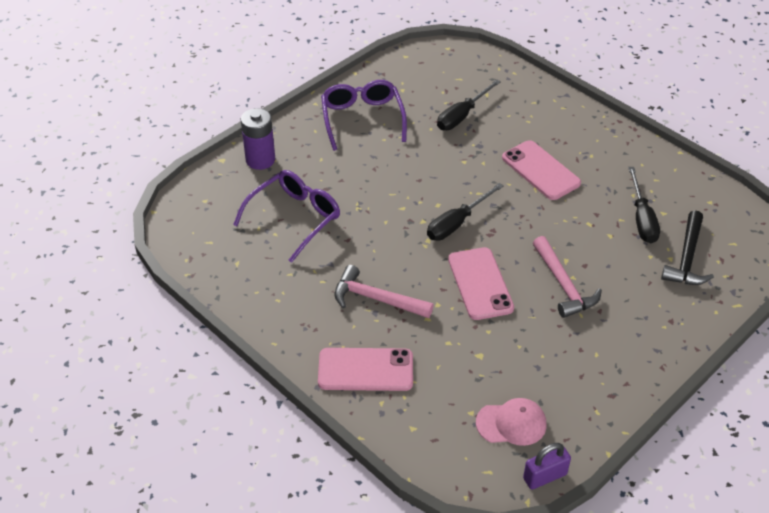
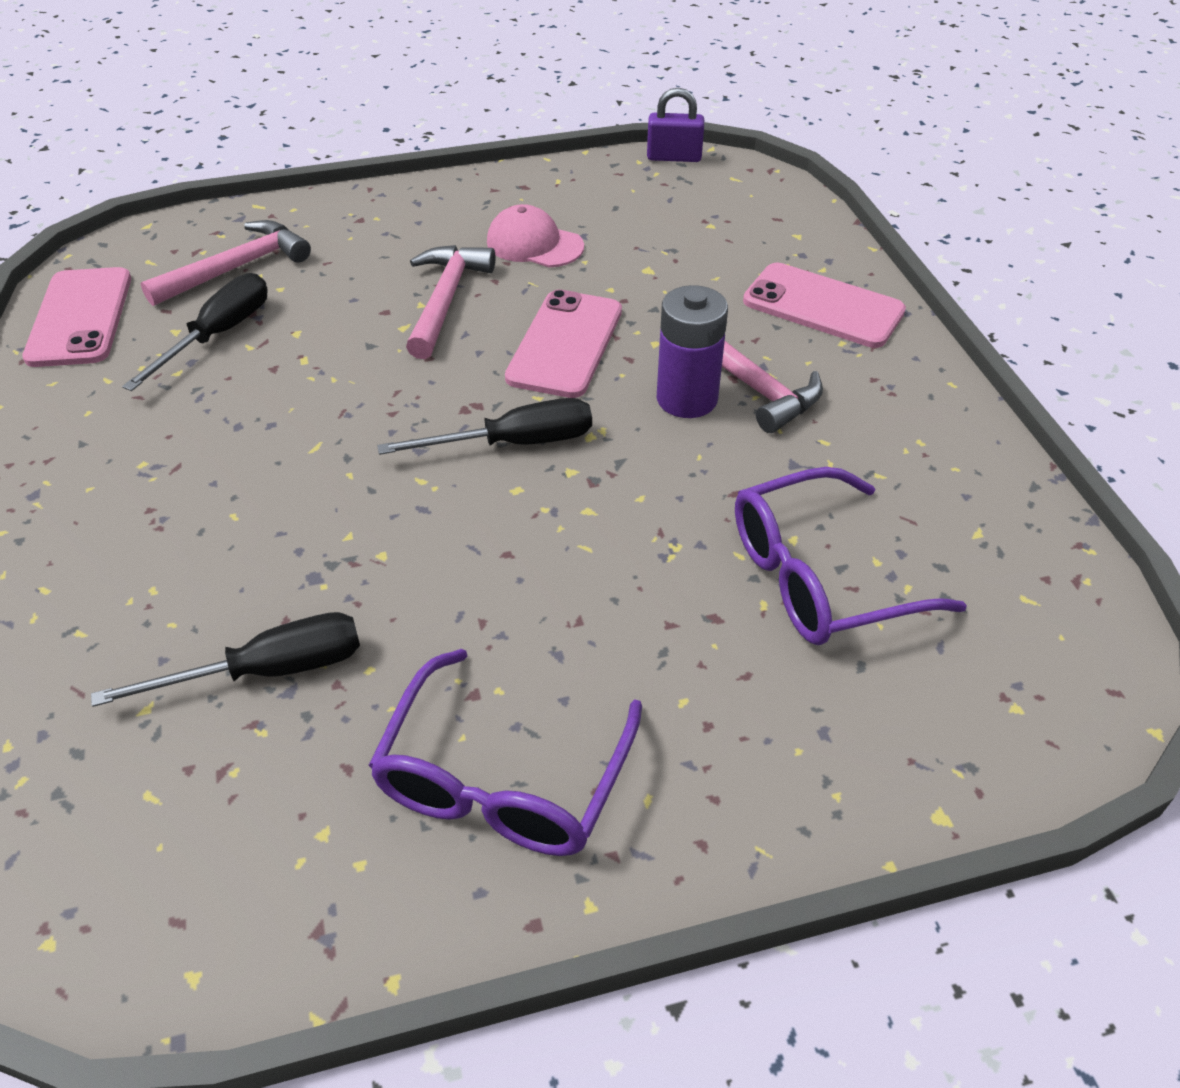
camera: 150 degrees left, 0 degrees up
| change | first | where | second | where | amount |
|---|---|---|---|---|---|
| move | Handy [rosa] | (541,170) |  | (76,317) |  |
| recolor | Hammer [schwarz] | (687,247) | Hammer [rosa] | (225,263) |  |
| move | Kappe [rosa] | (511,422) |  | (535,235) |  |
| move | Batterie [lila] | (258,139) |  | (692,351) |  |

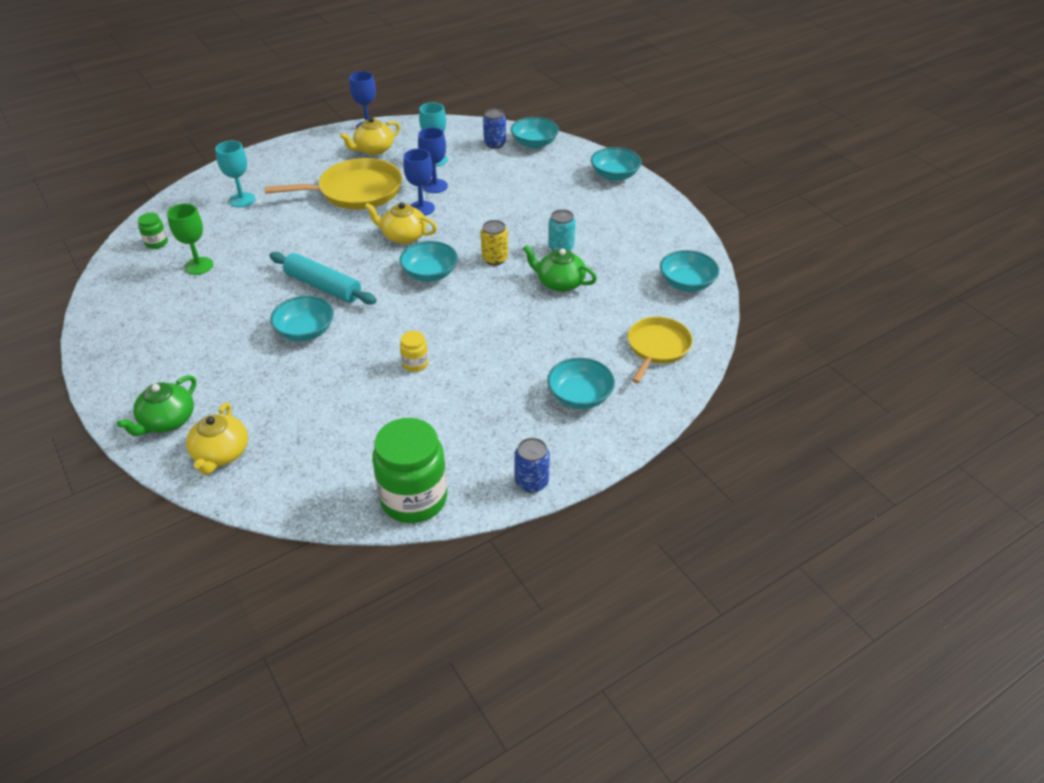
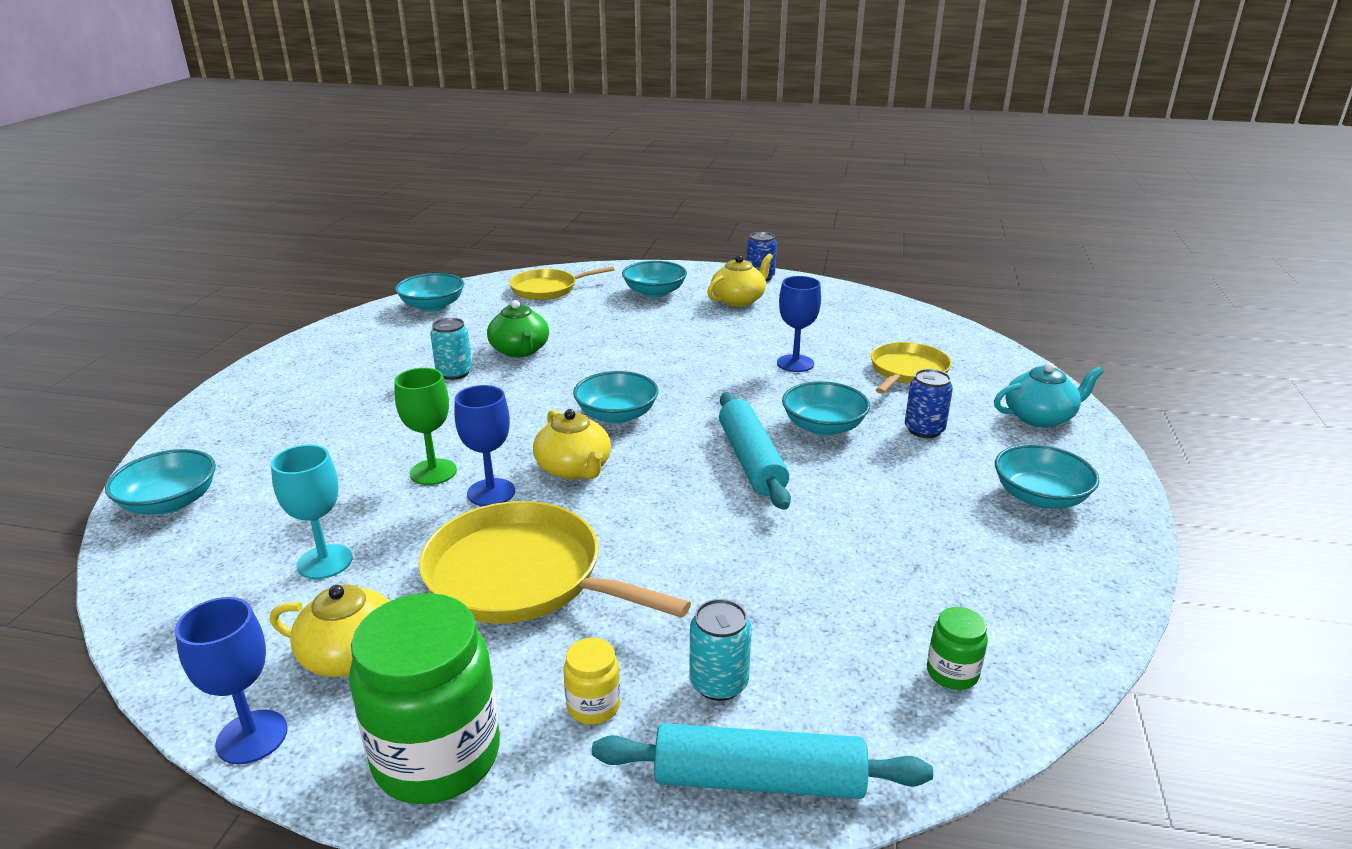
camera: 135 degrees left, 15 degrees down
| change | first | where | second | where | amount |
|---|---|---|---|---|---|
| move | Einmachglas [grün] | (409,470) |  | (424,698) |  |
| move | Kelch [grün] | (190,239) |  | (425,426) |  |
| move | Einmachglas [gelb] | (414,351) |  | (591,681) |  |
| insert |  |  | Nudelholz [türkis] | (762,761) |  |
| replace | Kelch [türkis] | (235,174) | Dose [türkis] | (720,650) |  |
| move | Teekanne [gelb] | (217,439) |  | (740,280) |  |
| move | Kelch [blau] | (433,160) |  | (799,324) |  |
| insert |  |  | Pfanne [gelb] | (911,368) |  |
| move | Dose [blau] | (494,129) |  | (929,403) |  |
| recolor | Teekanne [grün] | (156,405) | Teekanne [türkis] | (1049,395) |  |
| move | Schüssel [türkis] | (616,164) |  | (1047,476) |  |
| delete | Dose [gelb] | (494,242) |  |  |  |

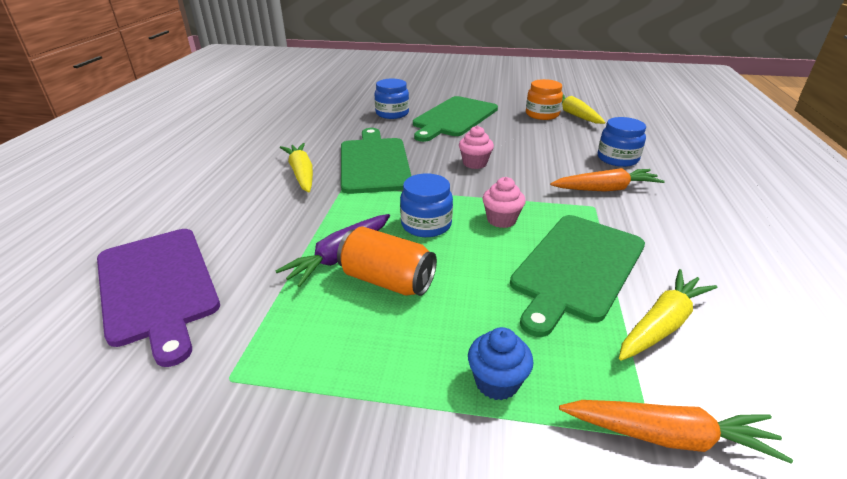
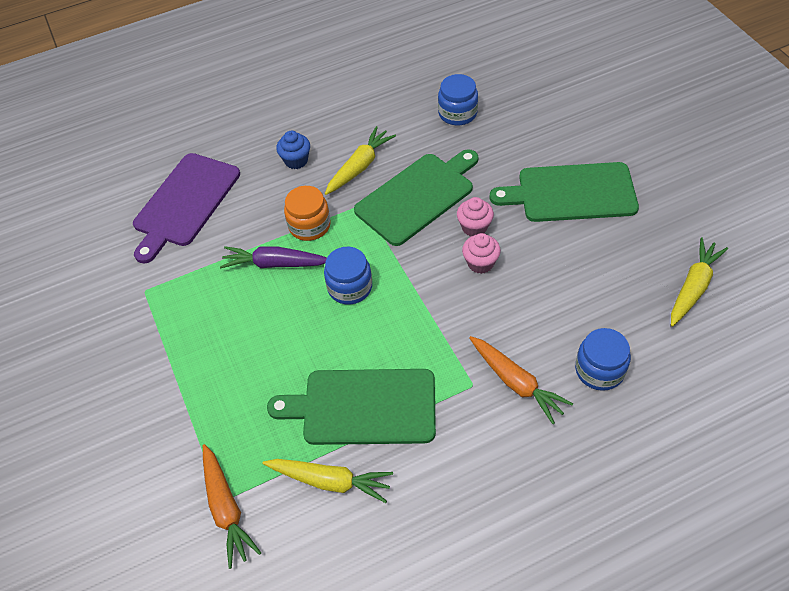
camera: 60 degrees right, 20 degrees up
| change | first | where | second | where | amount |
|---|---|---|---|---|---|
| move | Muffin [blau] | (500,363) |  | (293,150) |  |
| move | Einmachglas [orange] | (544,99) |  | (307,213) |  |
| move | Einmachglas [blau] | (391,99) |  | (458,99) |  |
| move | Muffin [rosa] | (504,202) |  | (475,216) |  |
| delete | Dose [orange] | (387,261) |  |  |  |

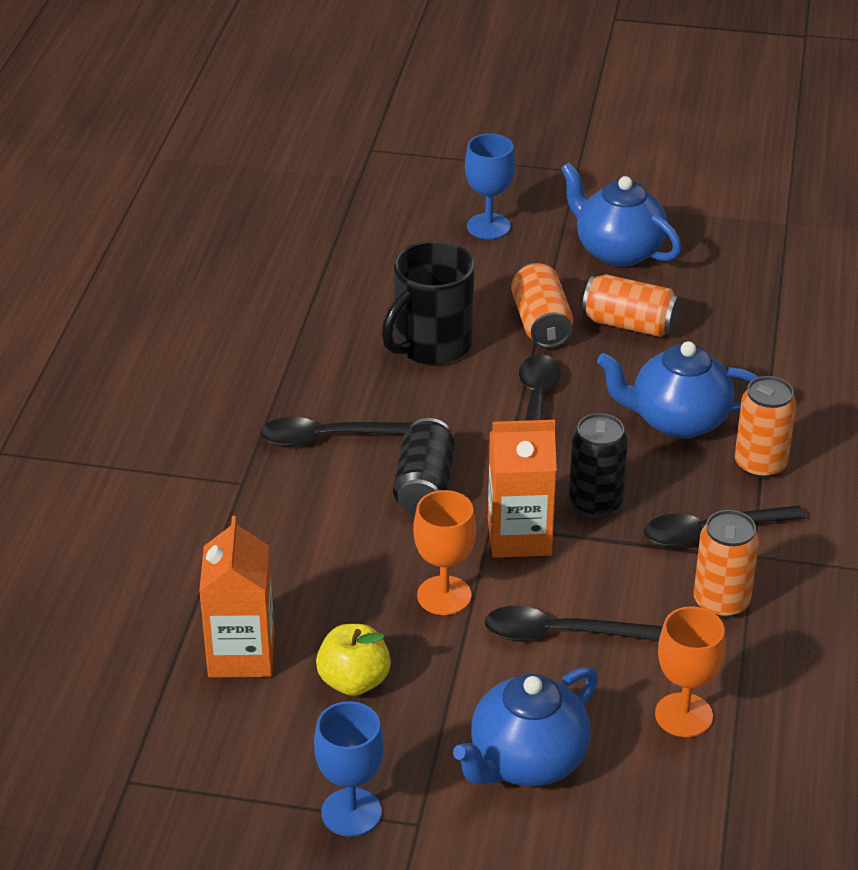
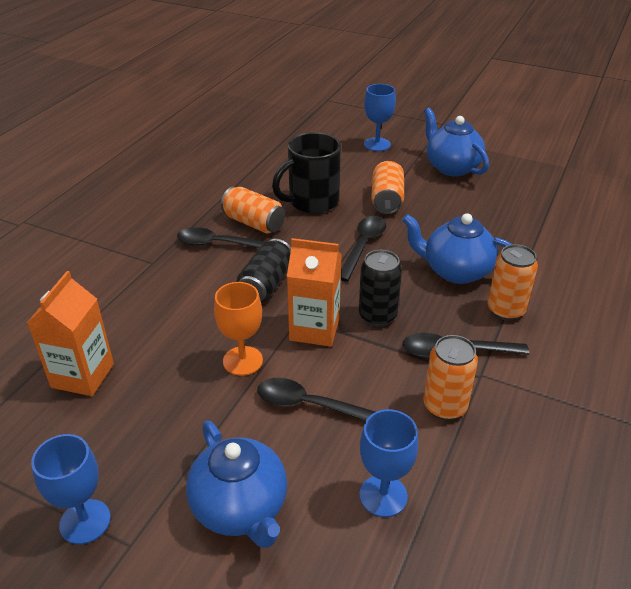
camera: 15 degrees right, 0 degrees up
| change | first | where | second | where | amount |
|---|---|---|---|---|---|
| rotate | Teekanne [blau] | (525,726) |  | (236,484) | 90 degrees counterclockwise |
| move | Dose [orange] | (631,305) |  | (253,210) |  |
| recolor | Kelch [orange] | (690,671) | Kelch [blau] | (388,463) |  |
| delete | Apfel [gelb] | (353,660) |  |  |  |

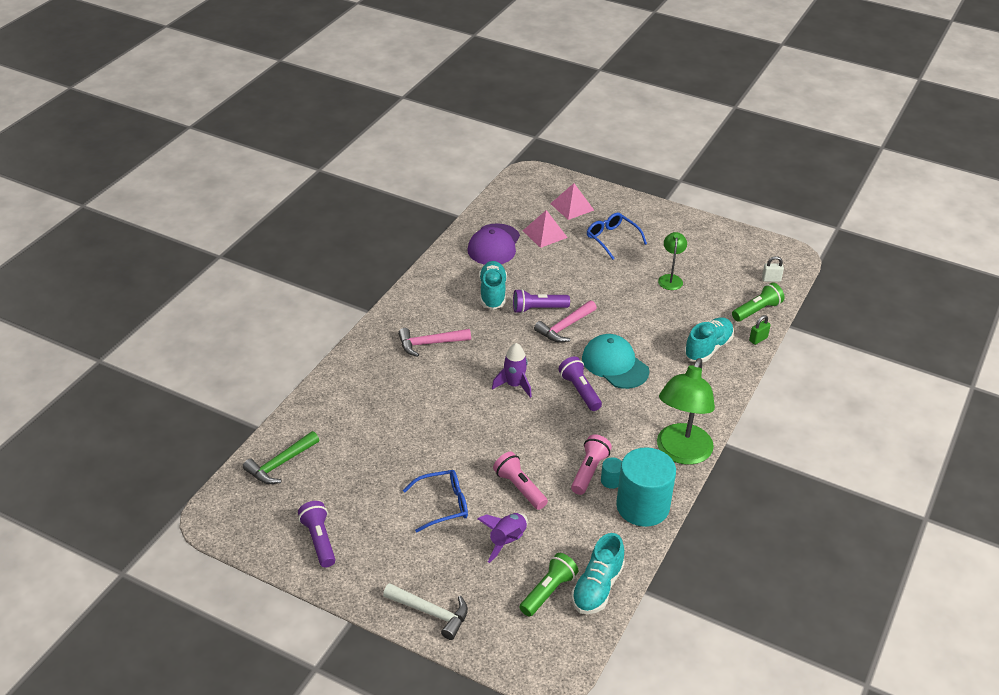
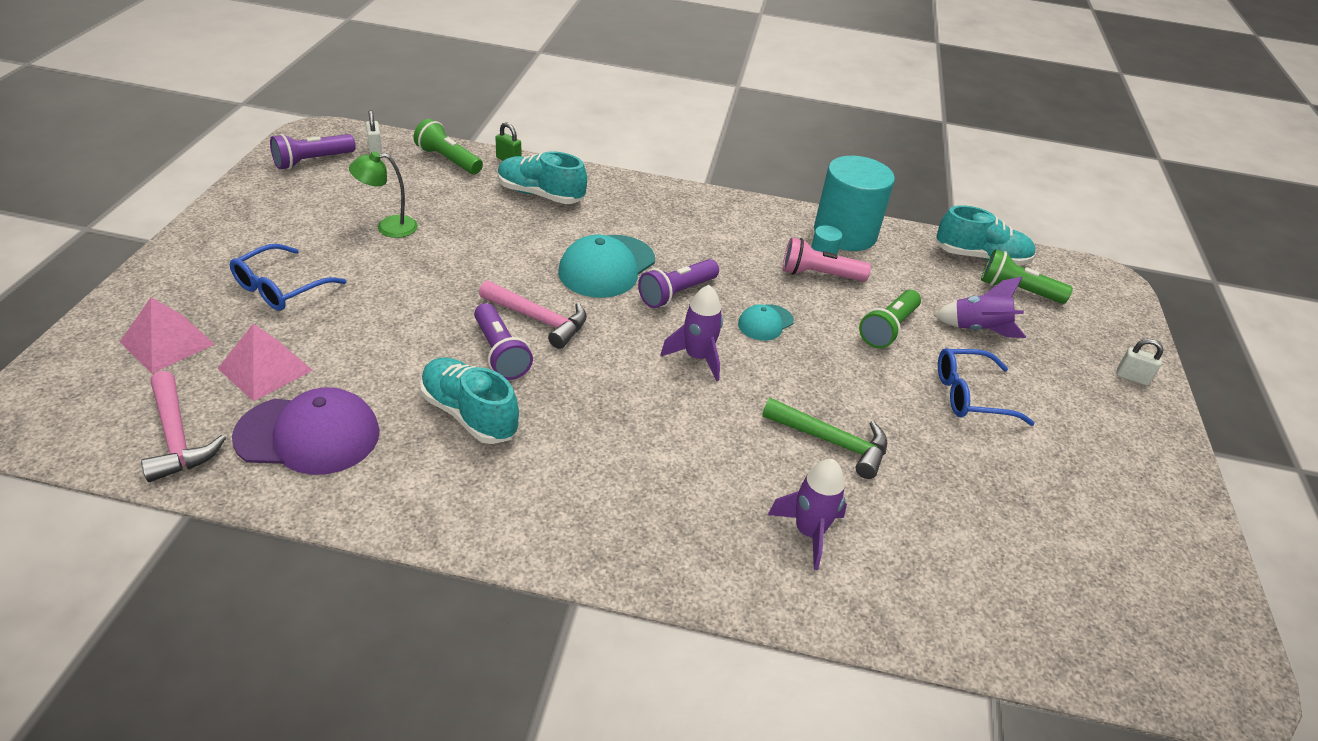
camera: 110 degrees left, 0 degrees up
| change | first | where | second | where | amount |
|---|---|---|---|---|---|
| move | Hammer [rosa] | (434,342) |  | (183,426) |  |
| move | Taschenlampe [lila] | (316,534) |  | (313,152) |  |
| rotate | Schuh [türkis] | (493,285) |  | (469,401) | 60 degrees clockwise |
| insert |  |  | Kappe [türkis] | (766,322) |  |
| move | Hammer [grün] | (281,457) |  | (824,438) |  |
| insert |  |  | Rakete [lila] | (807,514) |  |
| recolor | Taschenlampe [rosa] | (520,481) | Taschenlampe [grün] | (890,319) |  |
| rotate | Brille [blau] | (435,501) |  | (986,387) | 60 degrees counterclockwise |
| replace | Hammer [weiß] | (425,611) | Vorhängeschloss [weiß] | (1140,362) |  |
| delete | Lampe [grün] | (686,411) |  |  |  |

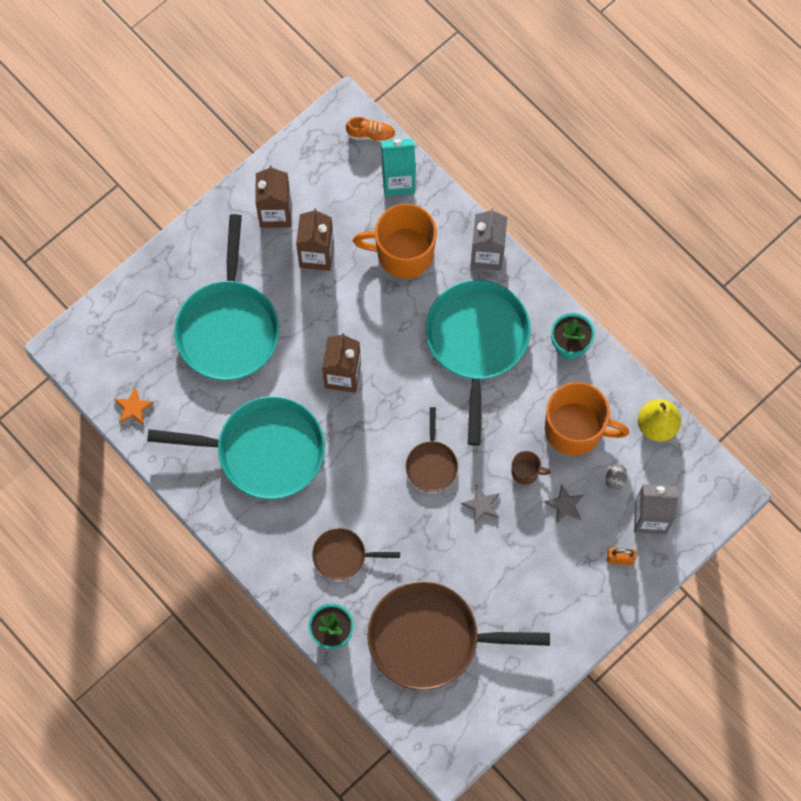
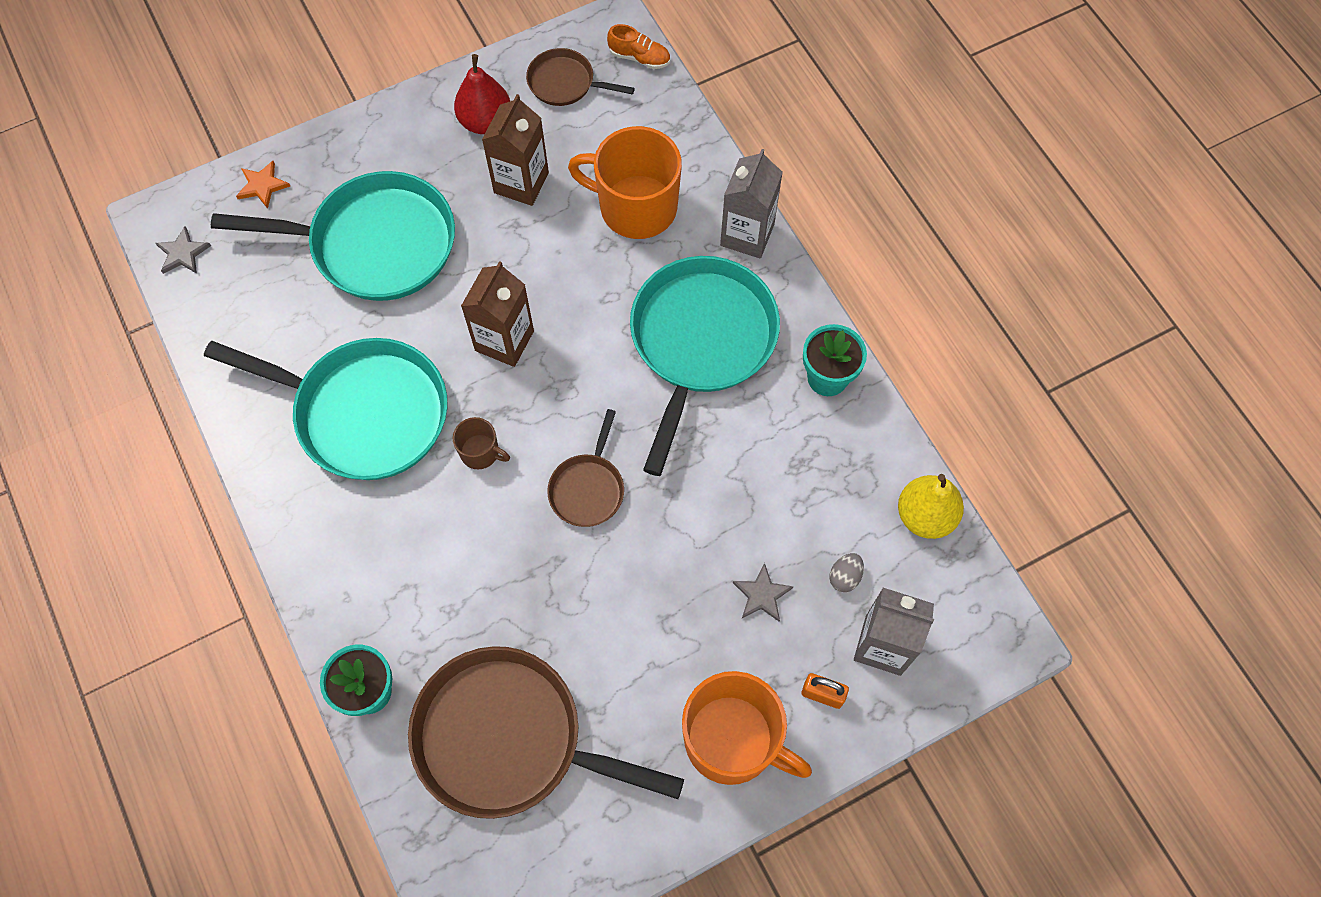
camera: 15 degrees right, 5 degrees down
| change | first | where | second | where | amount |
|---|---|---|---|---|---|
| move | Stern [grau] | (480,504) |  | (183,250) |  |
| rotate | Pfanne [türkis] | (226,297) |  | (333,236) | 105 degrees counterclockwise |
| move | Stern [orange] | (134,406) |  | (263,185) |  |
| move | Tasse [braun] | (531,468) |  | (481,443) |  |
| replace | Getränkekarton [braun] | (273,197) | Birne [rot] | (482,94) |  |
| move | Pfanne [braun] | (356,554) |  | (580,77) |  |
| move | Tasse [orange] | (587,419) |  | (747,728) |  |
| delete | Getränkekarton [türkis] | (398,167) |  |  |  |

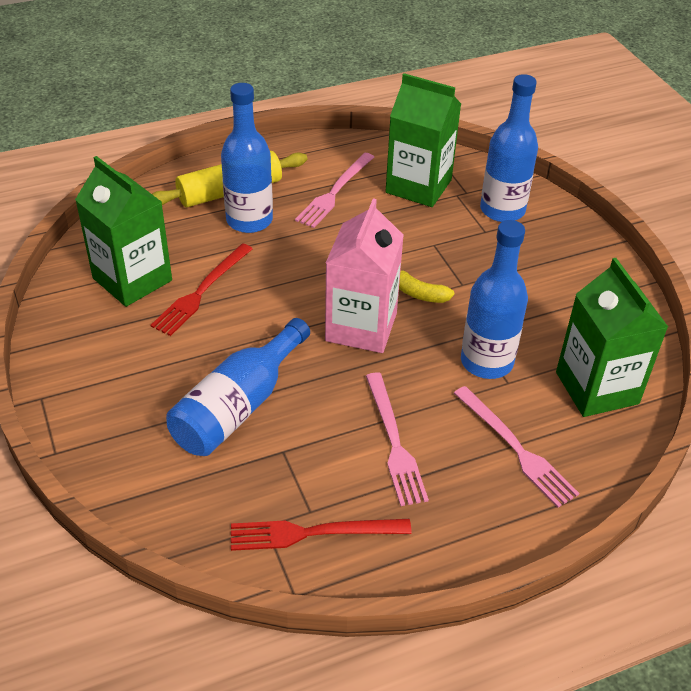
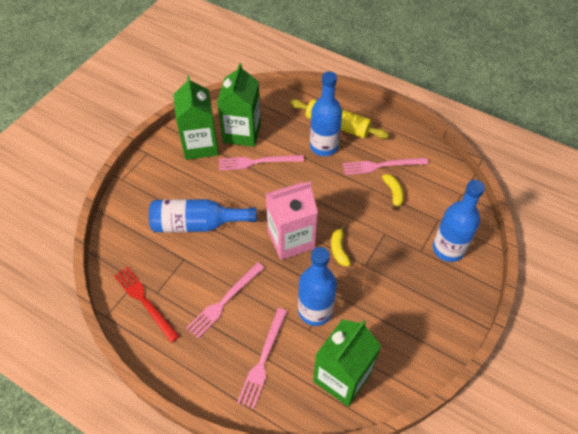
camera: 55 degrees right, 10 degrees up
| change | first | where | second | where | amount |
|---|---|---|---|---|---|
| move | Getränkekarton [grün] | (423,140) |  | (196,118) |  |
| recolor | Gabel [rot] | (202,289) | Gabel [rosa] | (261,163) |  |
| insert |  |  | Banane [gelb] | (393,192) |  |

